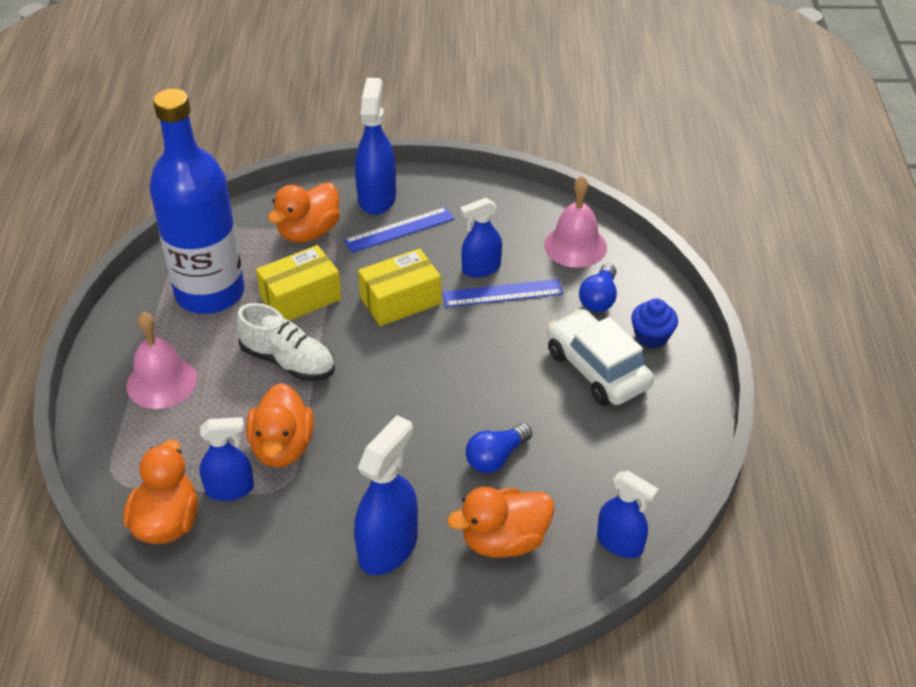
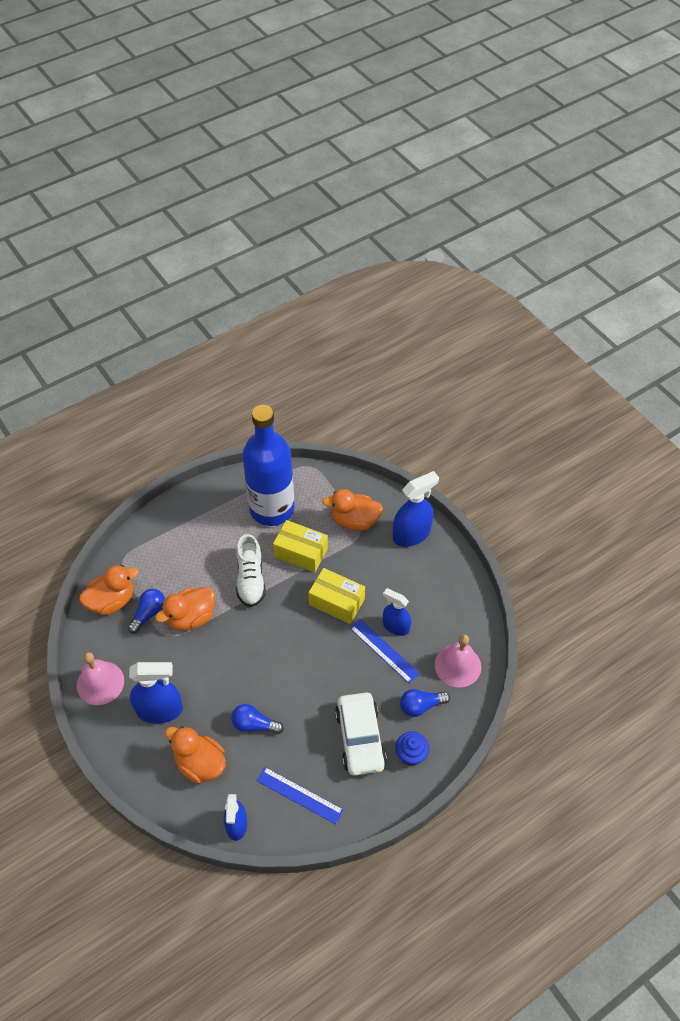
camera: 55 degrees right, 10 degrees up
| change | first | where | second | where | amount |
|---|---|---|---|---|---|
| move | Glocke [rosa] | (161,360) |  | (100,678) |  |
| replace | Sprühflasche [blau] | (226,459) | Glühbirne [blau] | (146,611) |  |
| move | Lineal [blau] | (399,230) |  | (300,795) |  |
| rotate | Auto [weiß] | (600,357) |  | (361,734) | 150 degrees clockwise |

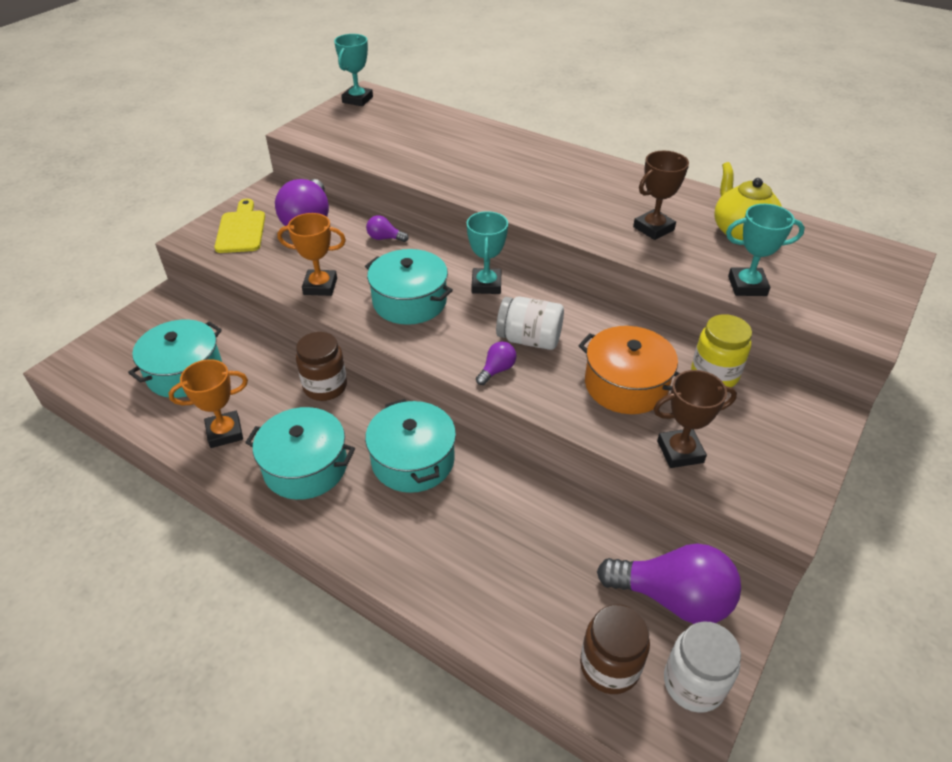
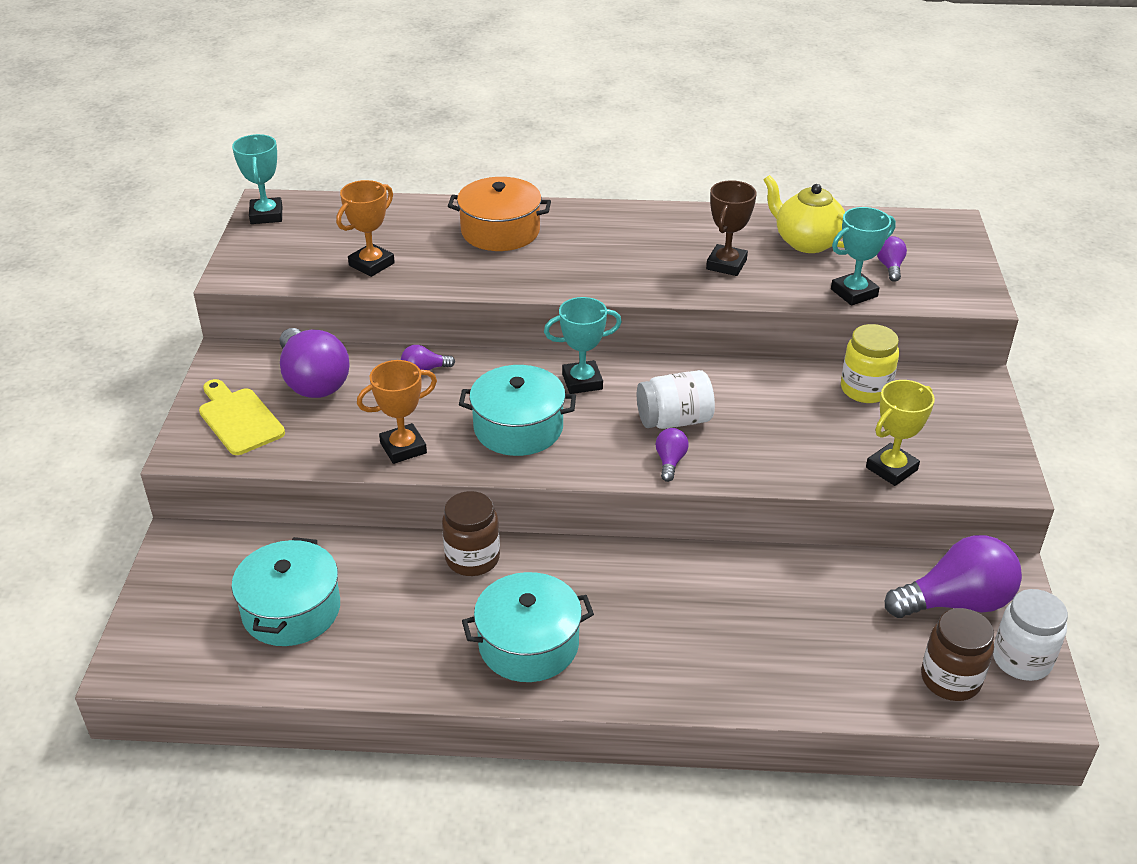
camera: 30 degrees left, 5 degrees down
| change | first | where | second | where | amount |
|---|---|---|---|---|---|
| move | Pokal [orange] | (208,403) |  | (365,228) |  |
| move | Kochtopf [orange] | (629,370) |  | (499,214) |  |
| rotate | Pokal [türkis] | (487,252) |  | (583,345) | 75 degrees counterclockwise |
| recolor | Pokal [braun] | (695,419) | Pokal [gelb] | (900,433) |  |
| insert |  |  | Glühbirne [lila] | (892,259) |  |
| delete | Kochtopf [türkis] | (410,446) |  |  |  |

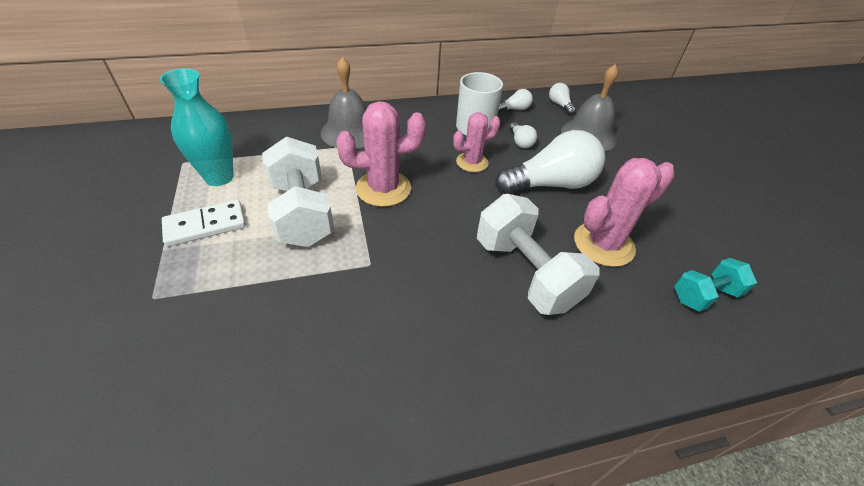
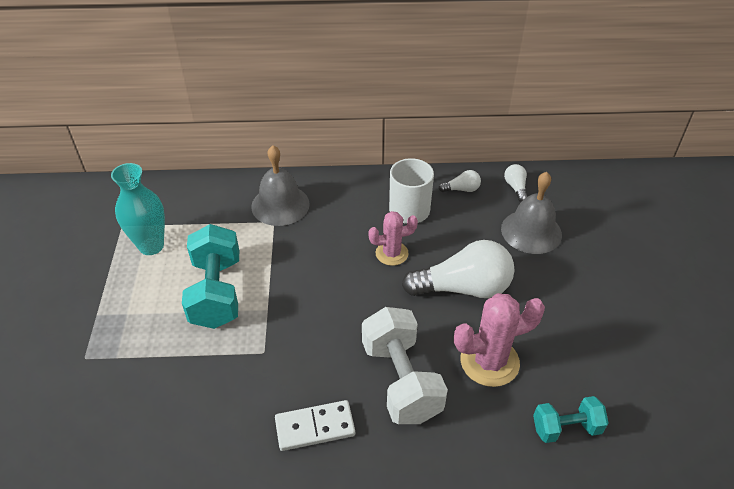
camera: 15 degrees right, 0 degrees up
| change | first | where | second | where | amount |
|---|---|---|---|---|---|
| recolor | Hantel [weiß] | (298,192) | Hantel [türkis] | (210,276) |  |
| move | Dominostein [weiß] | (204,223) |  | (315,425) |  |
| delete | Kaktus [rosa] | (381,154) |  |  |  |
| delete | Glühbirne [weiß] | (523,135) |  |  |  |

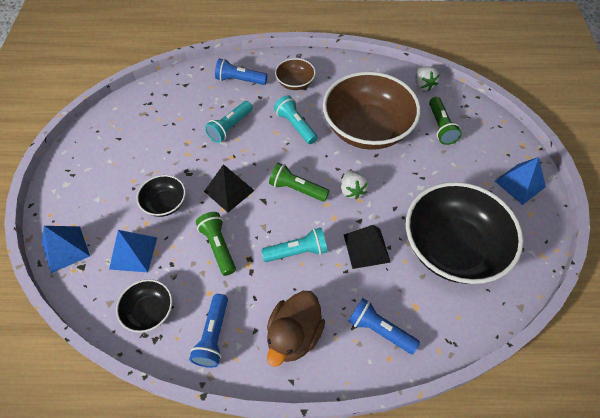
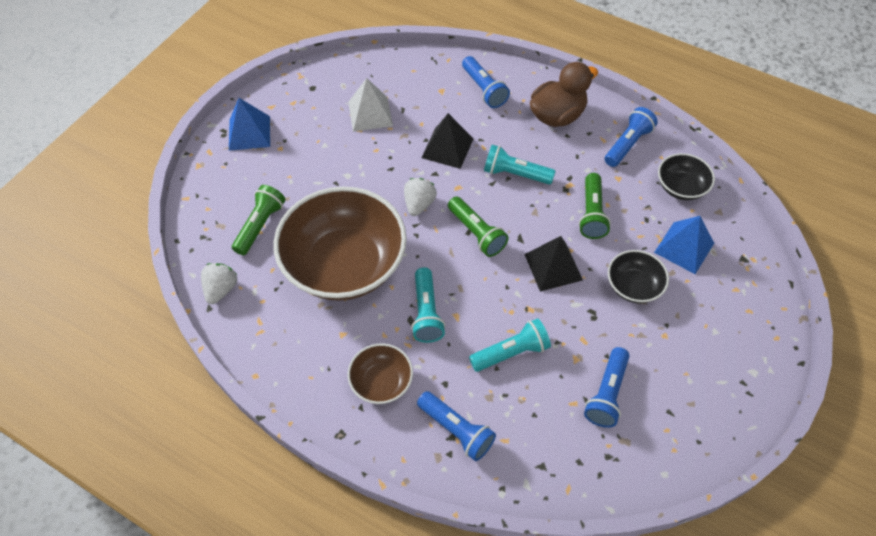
camera: 150 degrees left, 0 degrees up
| change | first | where | second | where | amount |
|---|---|---|---|---|---|
| replace | Schüssel [schwarz] | (464,233) | Pyramide [weiß] | (370,105) |  |
| insert |  |  | Taschenlampe [blau] | (606,387) |  |
| delete | Pyramide [blau] | (66,249) |  |  |  |

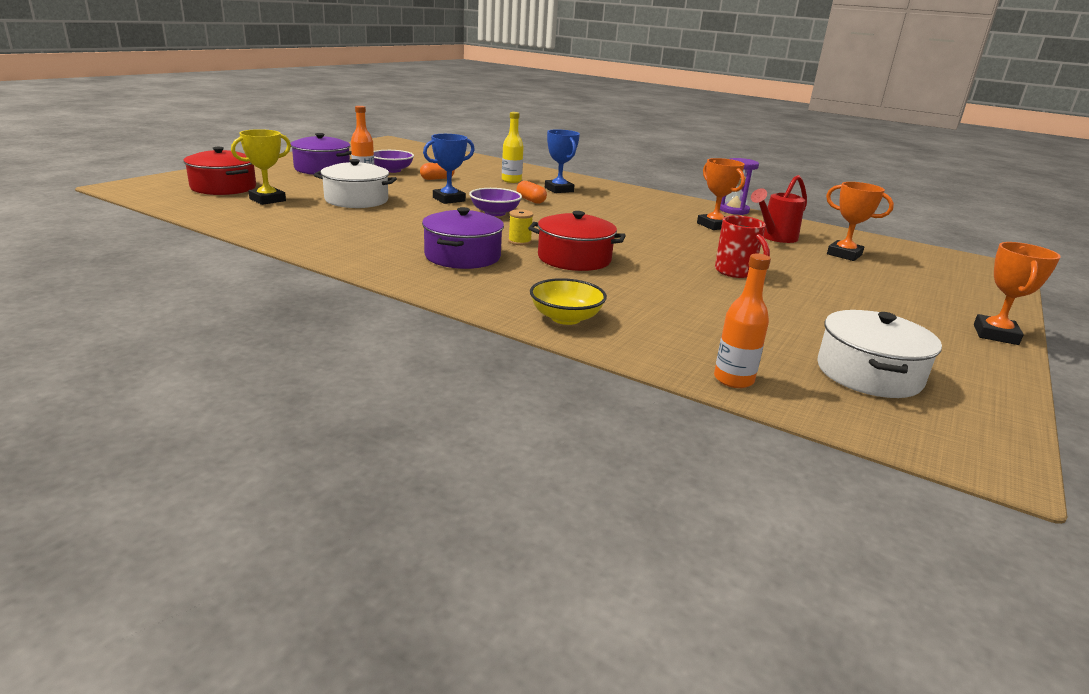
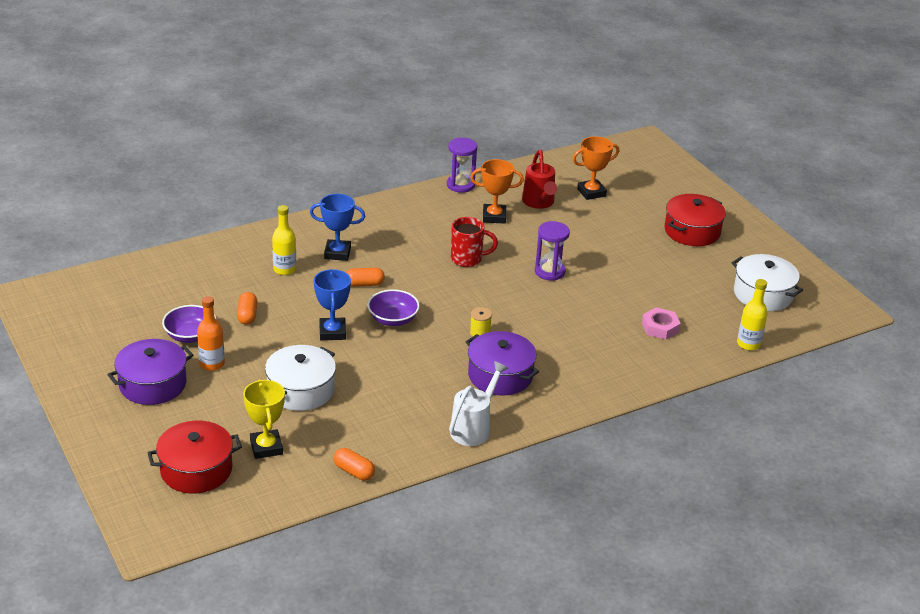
camera: 60 degrees left, 10 degrees up
| change | first | where | second | where | amount |
|---|---|---|---|---|---|
| insert |  |  | Kapsel [orange] | (354,464) |  |
| insert |  |  | Gießkanne [weiß] | (479,403) |  |
| move | Tasse [rot] | (742,247) |  | (474,242) |  |
| insert |  |  | Sanduhr [lila] | (552,251) |  |
| insert |  |  | Sechskantmutter [rosa] | (661,323) |  |
| move | Kochtopf [rot] | (577,241) |  | (695,220) |  |
| recolor | Flasche [orange] | (742,320) | Flasche [gelb] | (752,315) |  |
| delete | Schüssel [gelb] | (568,301) |  |  |  |
| delete | Pokal [orange] | (1017,293) |  |  |  |

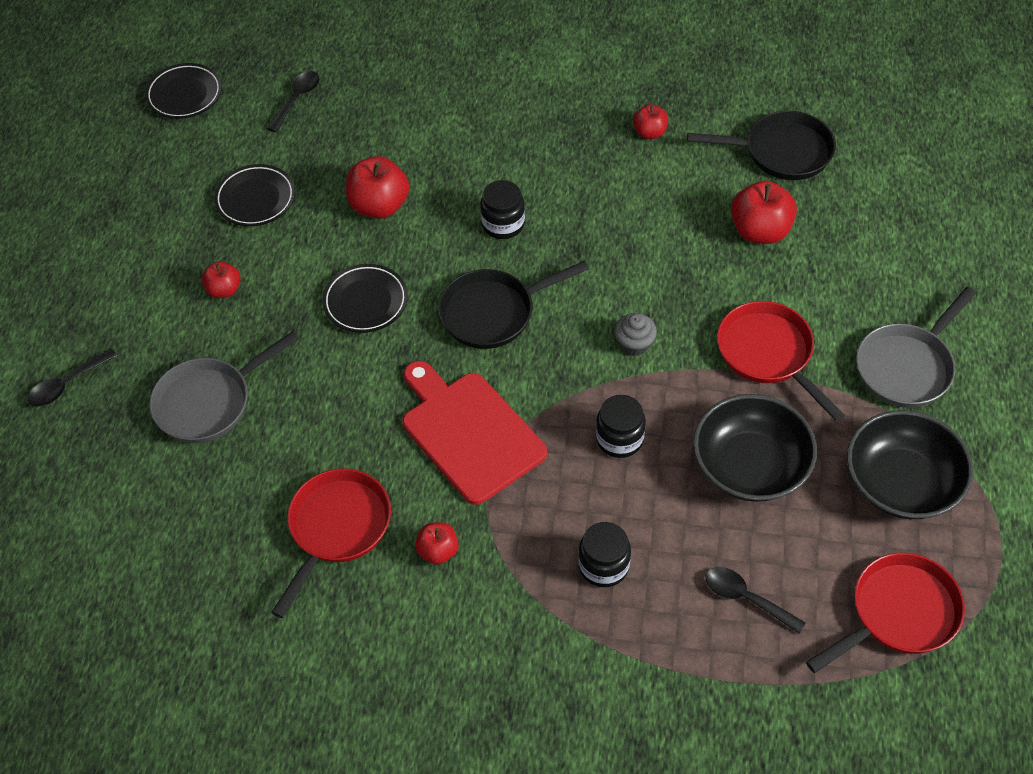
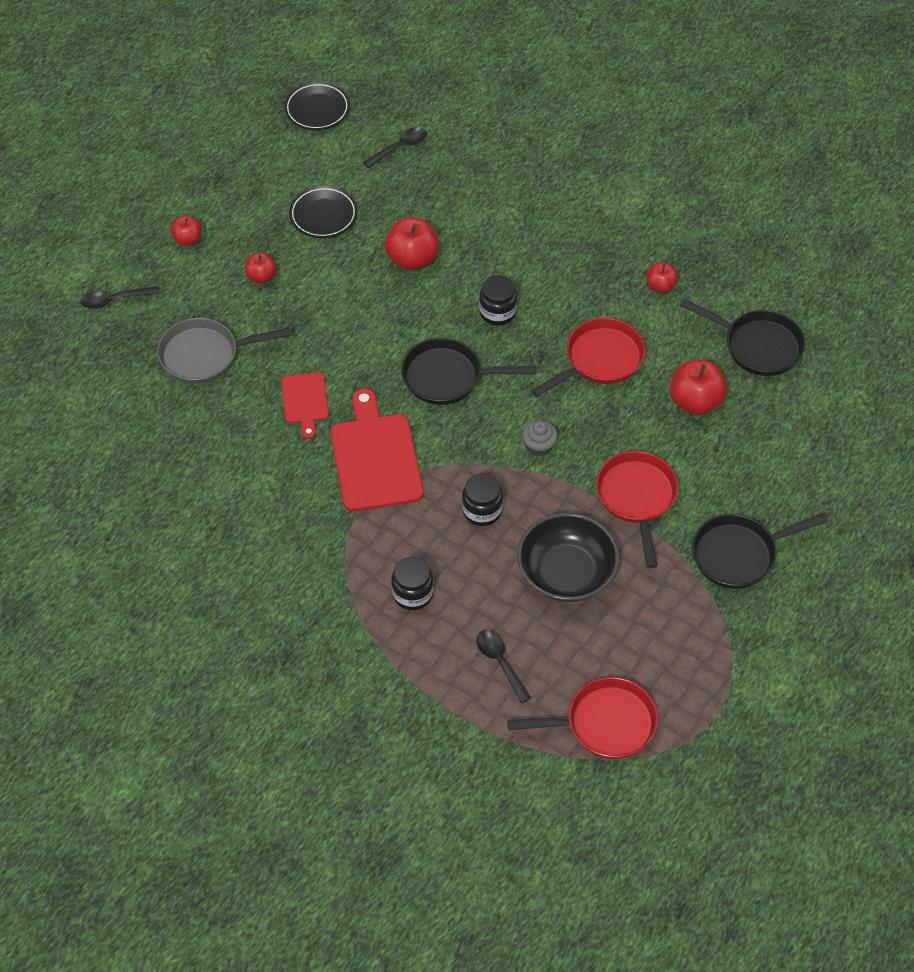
camera: 25 degrees right, 0 degrees up
| change | first | where | second | where | amount |
|---|---|---|---|---|---|
| move | Apfel [rot] | (437,543) |  | (186,231) |  |
| insert |  |  | Schneidebrett [rot] | (305,405) |  |
| move | Pfanne [rot] | (331,543) |  | (588,357) |  |
| recolor | Pfanne [grau] | (916,347) | Pfanne [schwarz] | (760,551) |  |
| delete | Teller [schwarz] | (365,298) |  |  |  |
| delete | Schüssel [schwarz] | (910,464) |  |  |  |

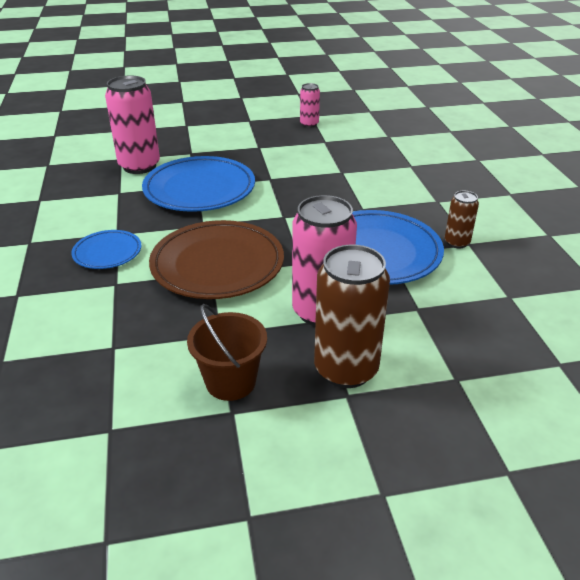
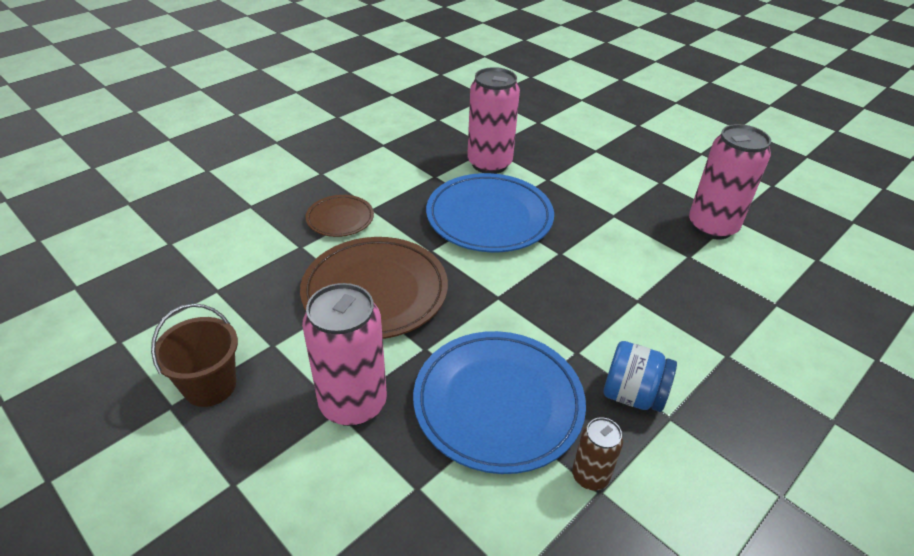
camera: 55 degrees right, 5 degrees up
| change | first | where | second | where | amount |
|---|---|---|---|---|---|
| recolor | Teller [blau] | (106,249) | Teller [braun] | (340,216) |  |
| insert |  |  | Einmachglas [blau] | (640,376) |  |
| resize | Dose [rosa] | (310,105) |  | (730,182) | x1.94 |
| delete | Dose [braun] | (352,316) |  |  |  |

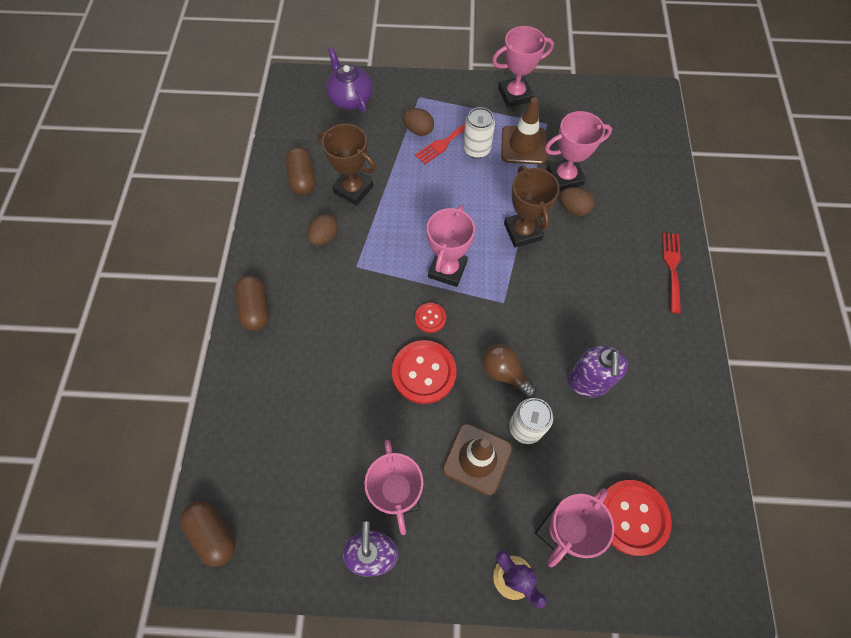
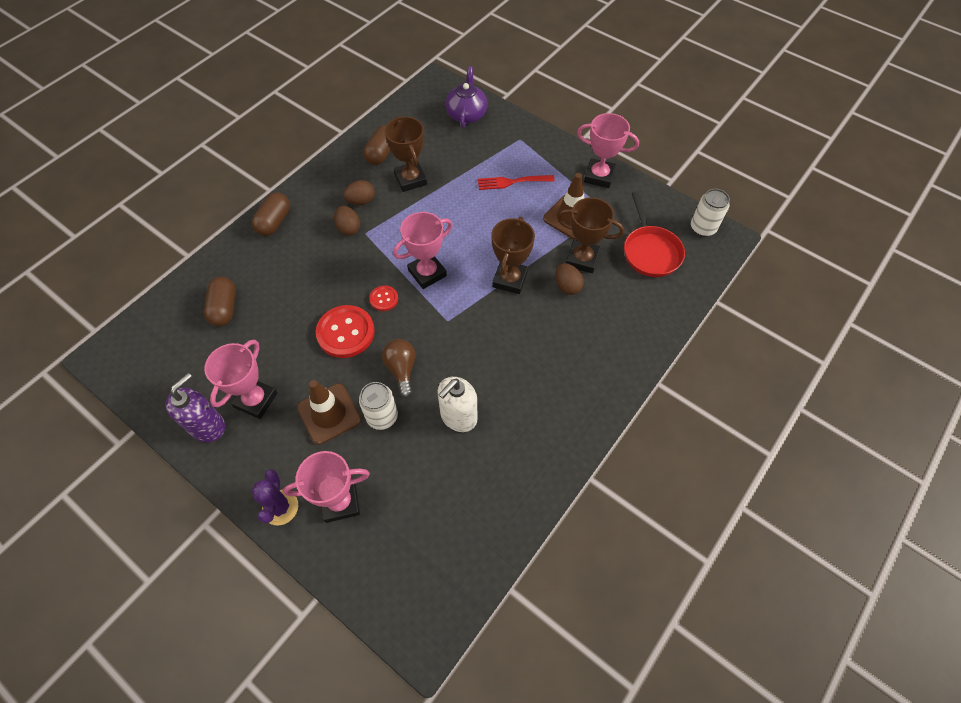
camera: 35 degrees right, 5 degrees down
| change | first | where | second | where | amount |
|---|---|---|---|---|---|
| move | Kapsel [braun] | (208,534) |  | (220,301) |  |
| move | Ei [braun] | (418,122) |  | (347,221) |  |
| recolor | Seifenspender [lila] | (598,371) | Seifenspender [weiß] | (457,404) |  |
| recolor | Pokal [rosa] | (578,151) | Pokal [braun] | (590,235) |  |
| insert |  |  | Pfanne [rot] | (654,234) |  |
| move | Dose [weiß] | (479,132) |  | (710,213) |  |
| delete | Knopf [rot] | (637,518) |  |  |  |
| delete | Gabel [rot] | (671,273) |  |  |  |

